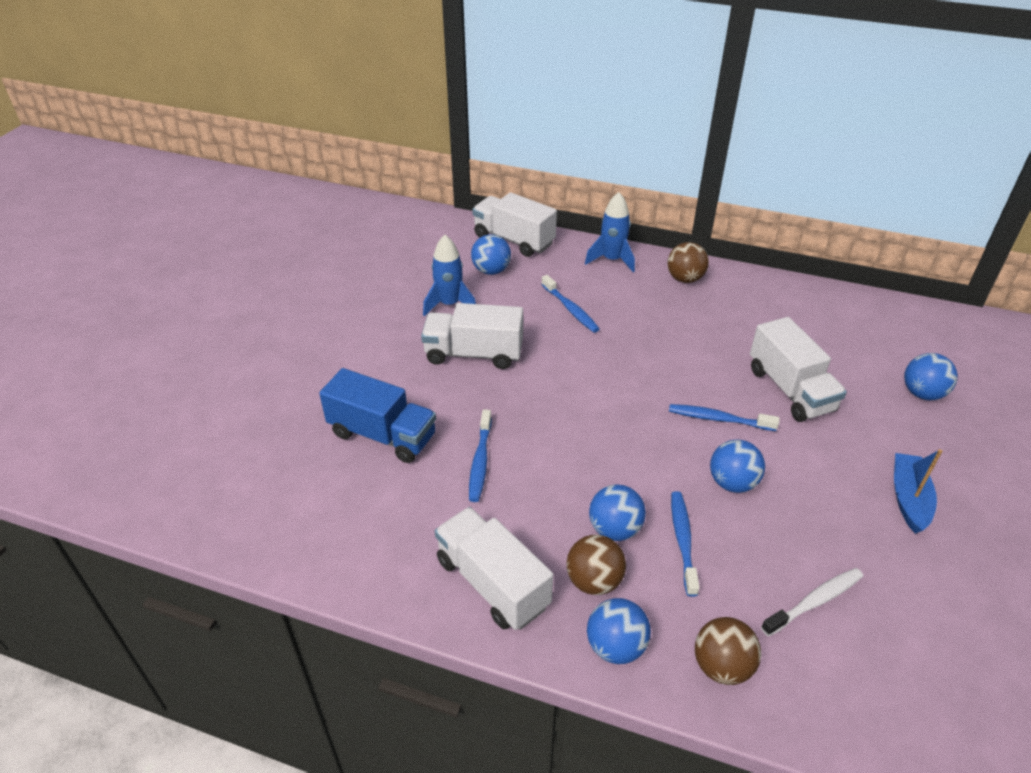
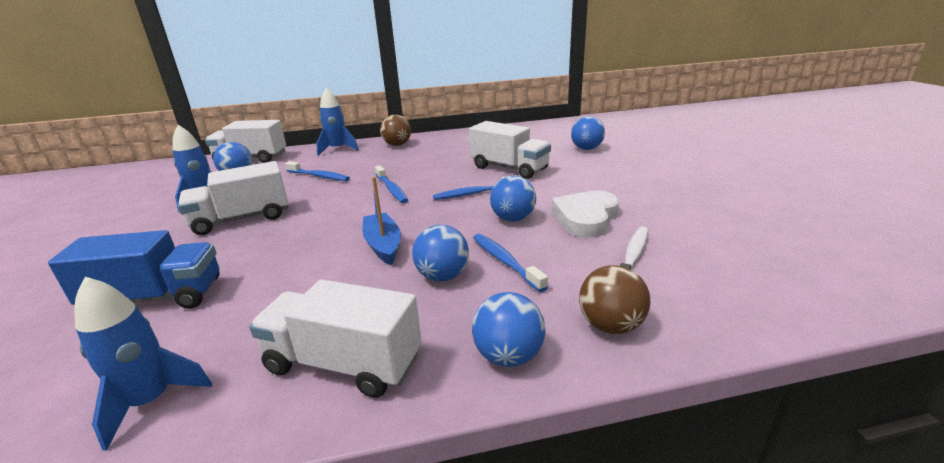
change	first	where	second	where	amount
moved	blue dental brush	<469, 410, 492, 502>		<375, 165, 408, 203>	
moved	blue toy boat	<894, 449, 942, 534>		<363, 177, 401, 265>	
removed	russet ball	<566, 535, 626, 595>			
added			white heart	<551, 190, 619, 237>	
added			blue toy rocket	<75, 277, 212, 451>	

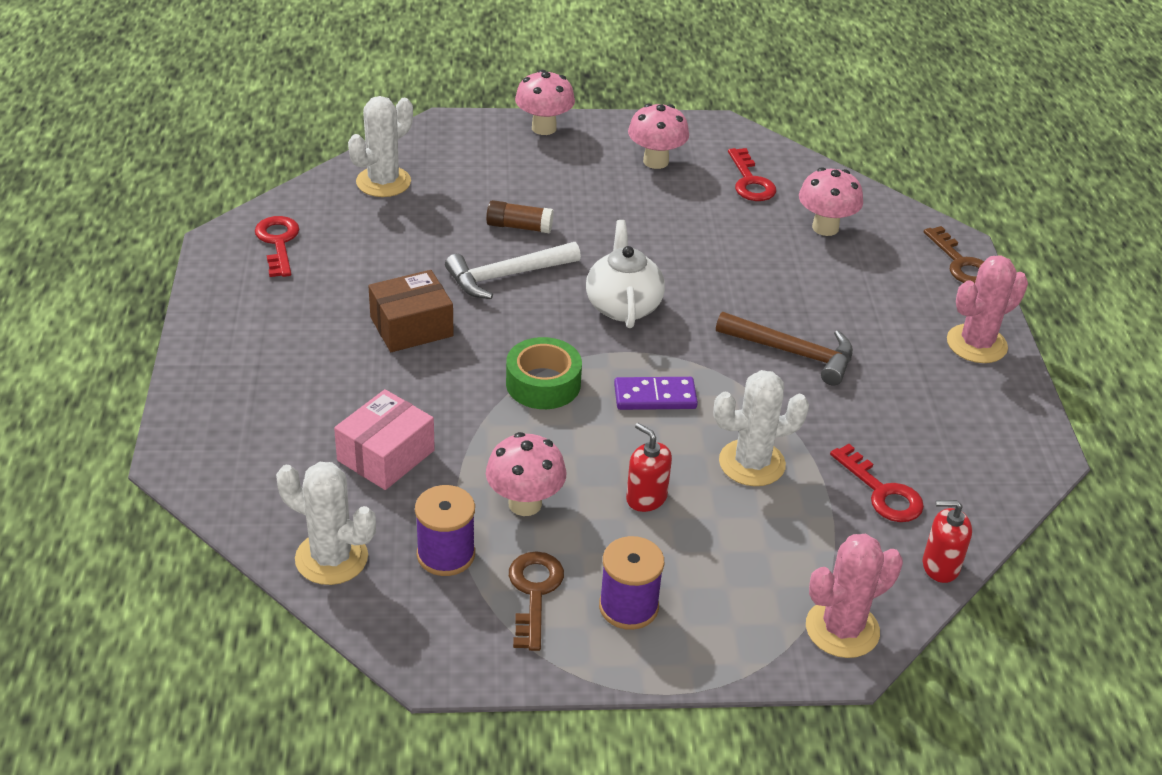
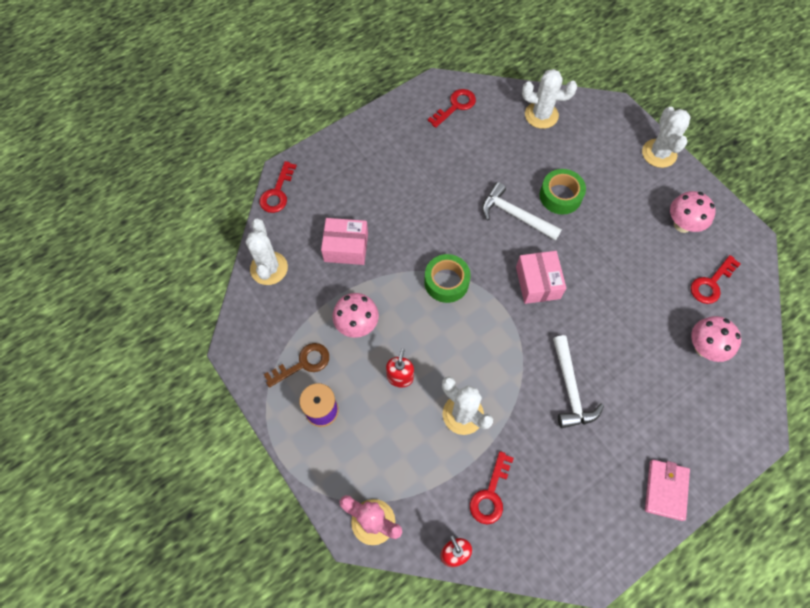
change	first	where	second	where	amount
replaced	rose-pink mushroom	<515, 70, 575, 135>	white saguaro cactus	<642, 107, 691, 168>	
replaced	russet glue	<486, 200, 554, 233>	emerald sticky tape	<540, 169, 586, 215>	
replaced	white teapot	<586, 220, 665, 328>	rose-pink package	<516, 251, 566, 304>	
removed	russet latchkey	<924, 226, 985, 283>			
replaced	rose-pink saguaro cactus	<947, 255, 1028, 363>	rose-pink billfold	<645, 460, 690, 521>	
removed	russet package	<368, 270, 454, 352>			
recoloured	russet carpenter's hammer	<716, 312, 853, 385>	white carpenter's hammer	<553, 335, 604, 428>	
removed	violet domino tile	<614, 377, 698, 410>			
removed	violet reel of thread	<415, 485, 475, 576>			
added			red latchkey	<259, 161, 297, 213>	

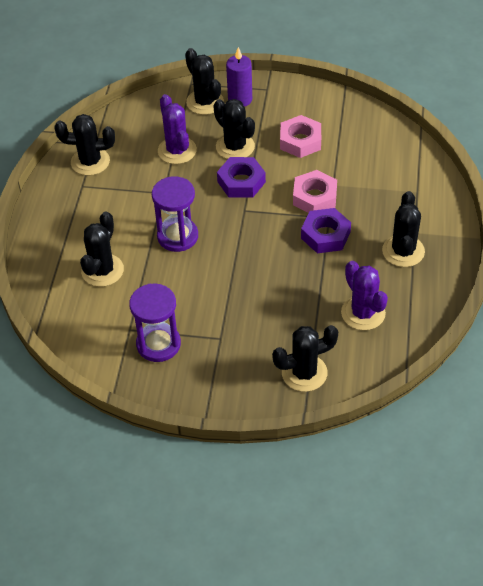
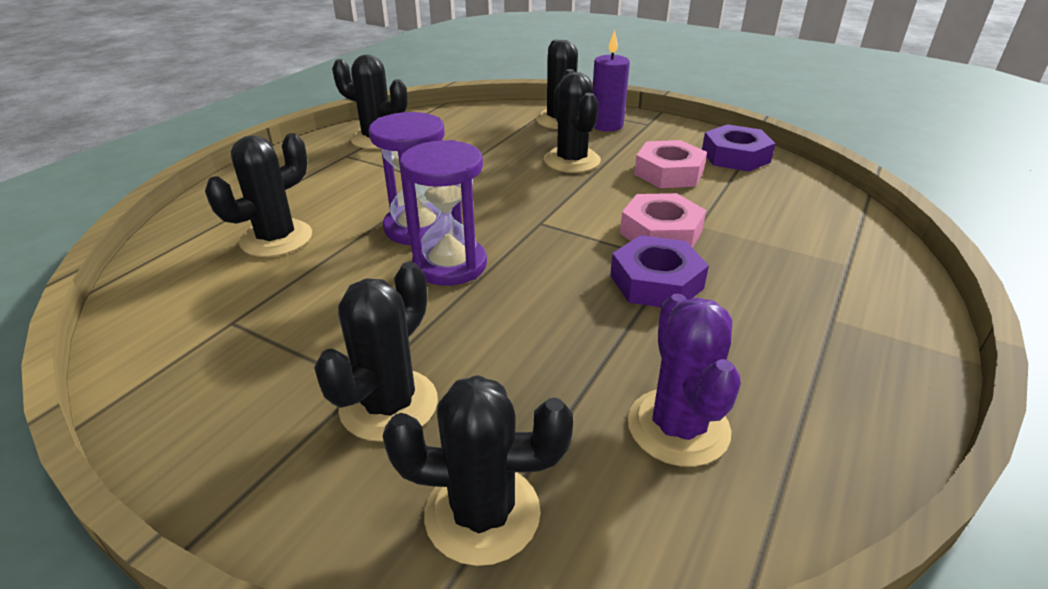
change	first	where	second	where	amount
removed	violet saguaro cactus	<158, 94, 197, 164>			
moved	violet hex nut	<217, 157, 266, 198>		<702, 124, 776, 172>	
moved	black saguaro cactus	<382, 191, 425, 267>		<314, 262, 438, 442>	
moved	violet sandglass	<129, 283, 181, 362>		<400, 140, 487, 286>	

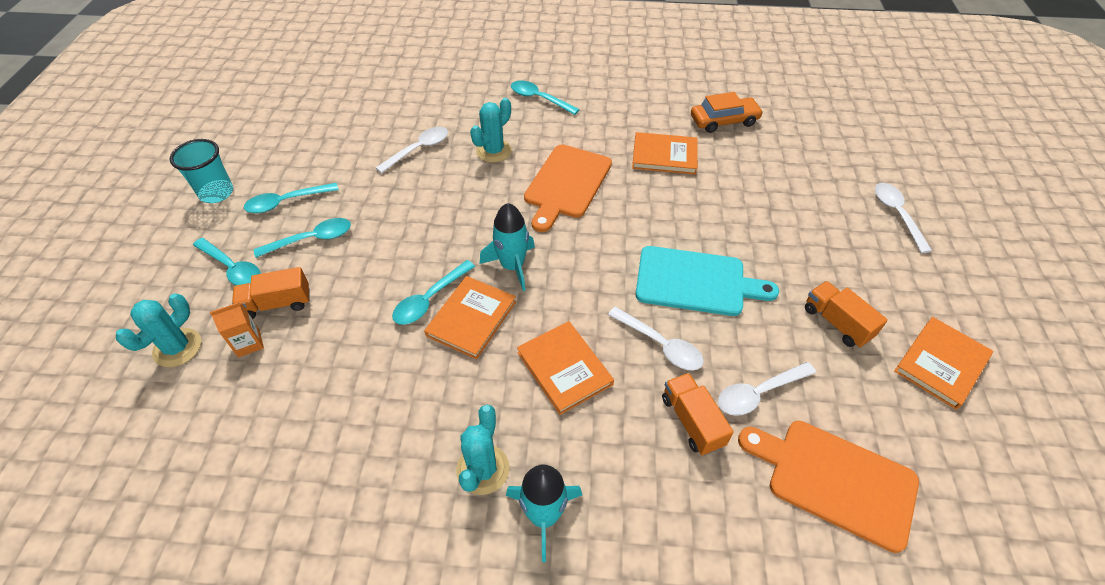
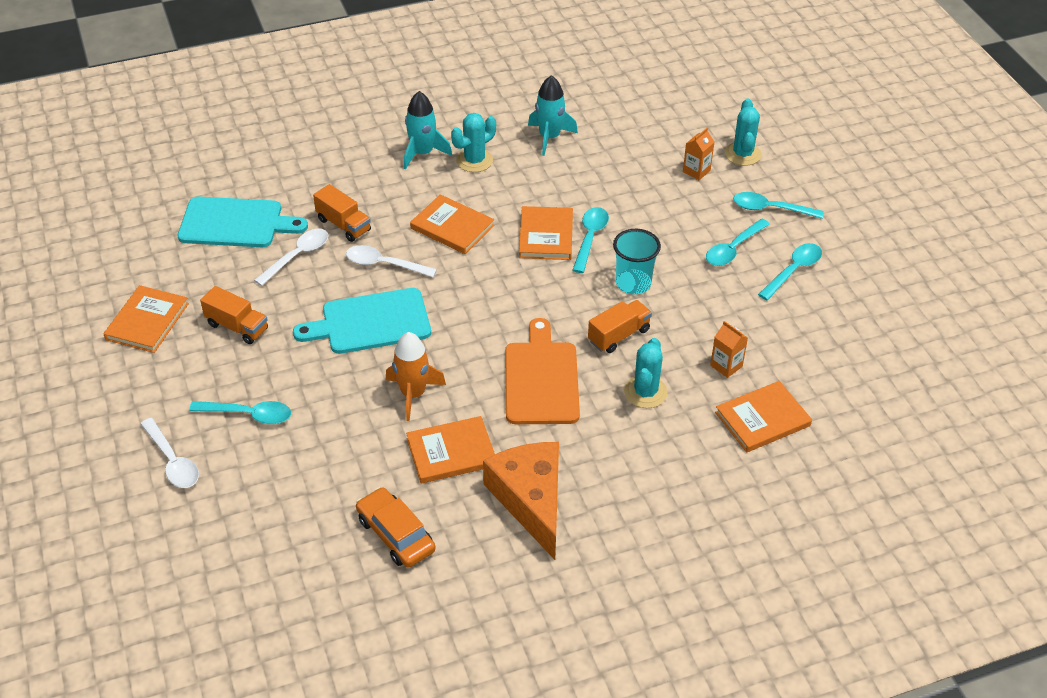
change	first	where	second	where	amount
moved	aqua spoon	<511, 80, 580, 115>		<189, 401, 291, 424>	
turned	orange-coloured automobile	<691, 92, 763, 133>		<356, 487, 435, 568>	90 degrees clockwise
replaced	white spoon	<376, 127, 448, 173>	orange-coloured juice carton	<710, 321, 748, 378>	
moved	aqua tumbler	<170, 139, 233, 203>		<613, 229, 661, 294>	
moved	aqua toy rocket	<480, 203, 535, 291>		<528, 75, 578, 156>	
moved	orange-coloured toy truck	<232, 267, 310, 319>		<588, 300, 652, 353>	
turned	aqua saguaro cactus	<456, 405, 509, 495>		<451, 113, 496, 172>	60 degrees clockwise
recoloured	orange-coloured chopping board	<738, 421, 919, 553>	aqua chopping board	<178, 197, 308, 247>	
added			orange-coloured toy rocket	<386, 332, 446, 421>	
added			orange-coloured hardback	<715, 381, 812, 452>	
added			orange-coloured cheese	<483, 442, 559, 560>	

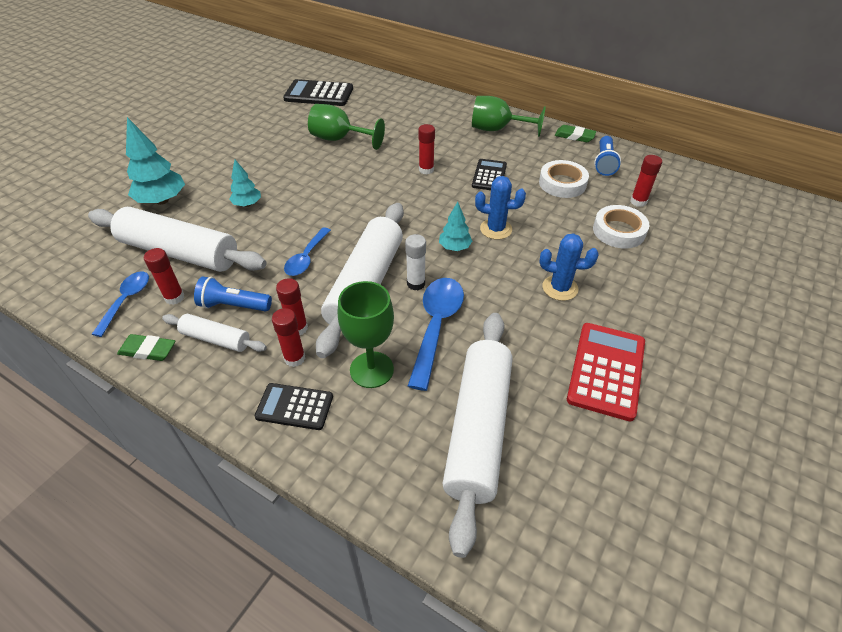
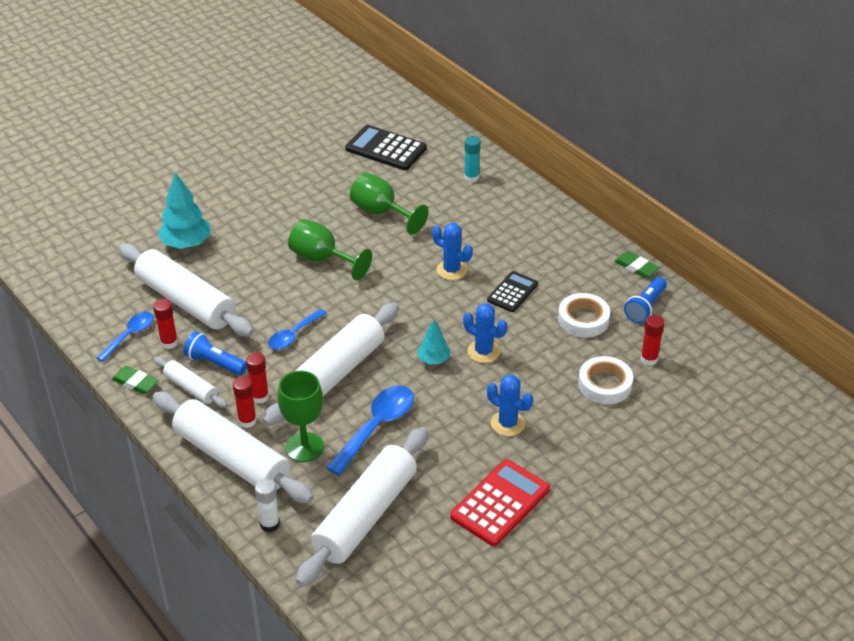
change	first	where	second	where	amount
moved	emerald chalice	<472, 96, 546, 137>		<288, 219, 372, 281>	
replaced	red glue	<418, 124, 435, 174>	blue saguaro cactus	<432, 223, 473, 280>	
removed	aqua fir tree	<229, 160, 261, 207>			
moved	white glue	<405, 234, 426, 290>		<255, 479, 280, 532>	
replaced	black calculator	<255, 383, 333, 430>	white pastry roller	<153, 392, 314, 503>	
added			aqua glue	<464, 136, 481, 182>	

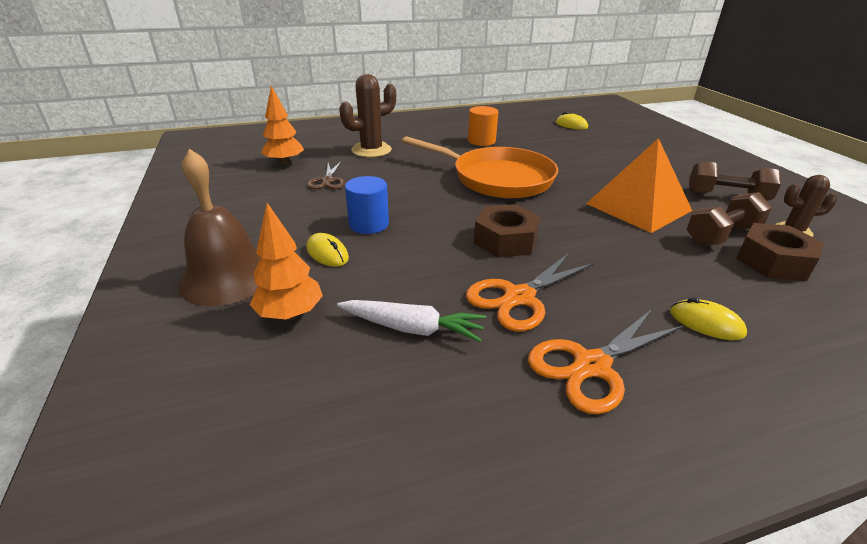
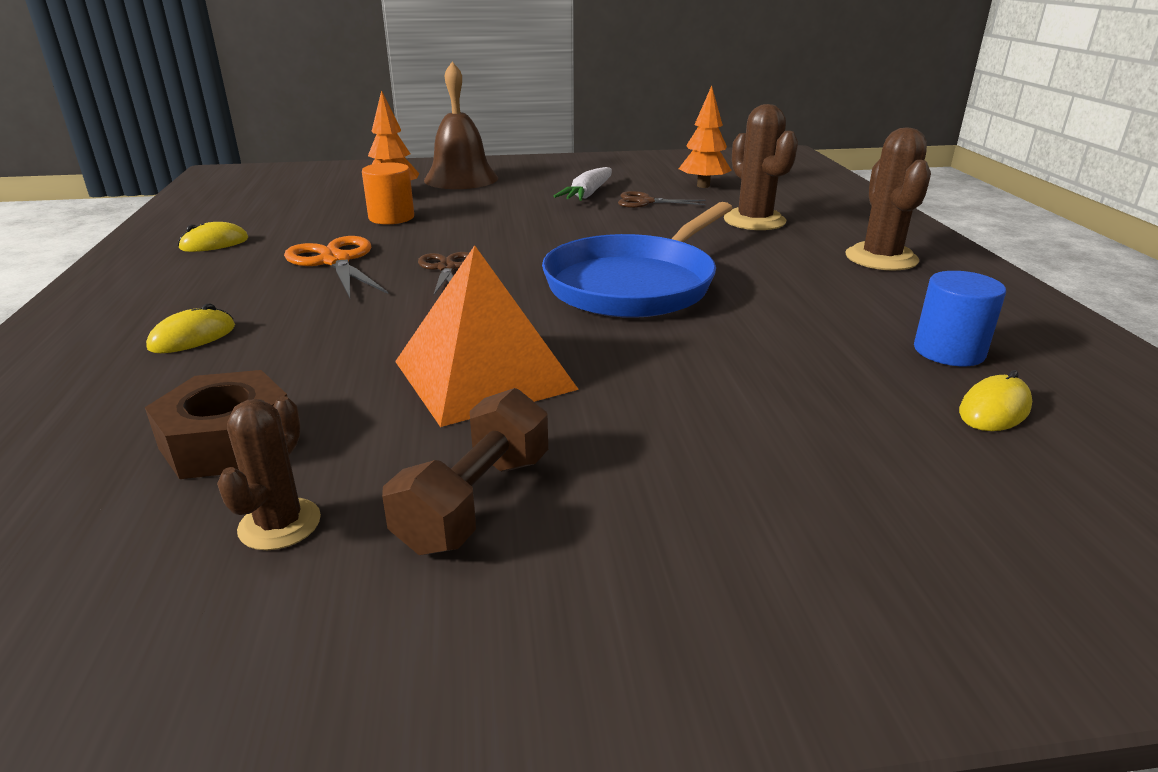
change	first	where	second	where	amount
moved	orange-coloured solid cylinder	<468, 106, 498, 146>		<362, 162, 414, 224>	
recoloured	orange-coloured skillet	<402, 136, 558, 199>	blue skillet	<542, 202, 733, 318>	
moved	blue solid cylinder	<345, 176, 389, 234>		<914, 271, 1006, 366>	
removed	russet free weight	<686, 192, 772, 245>			
replaced	russet hex nut	<474, 204, 541, 257>	russet shears	<418, 252, 469, 295>	
moved	yellow PC mouse	<307, 233, 349, 267>		<178, 222, 248, 252>	
moved	white toy carrot	<337, 300, 486, 342>		<553, 167, 612, 201>	
removed	orange-coloured shears	<528, 309, 684, 414>			
added			russet saguaro cactus	<845, 128, 931, 271>	

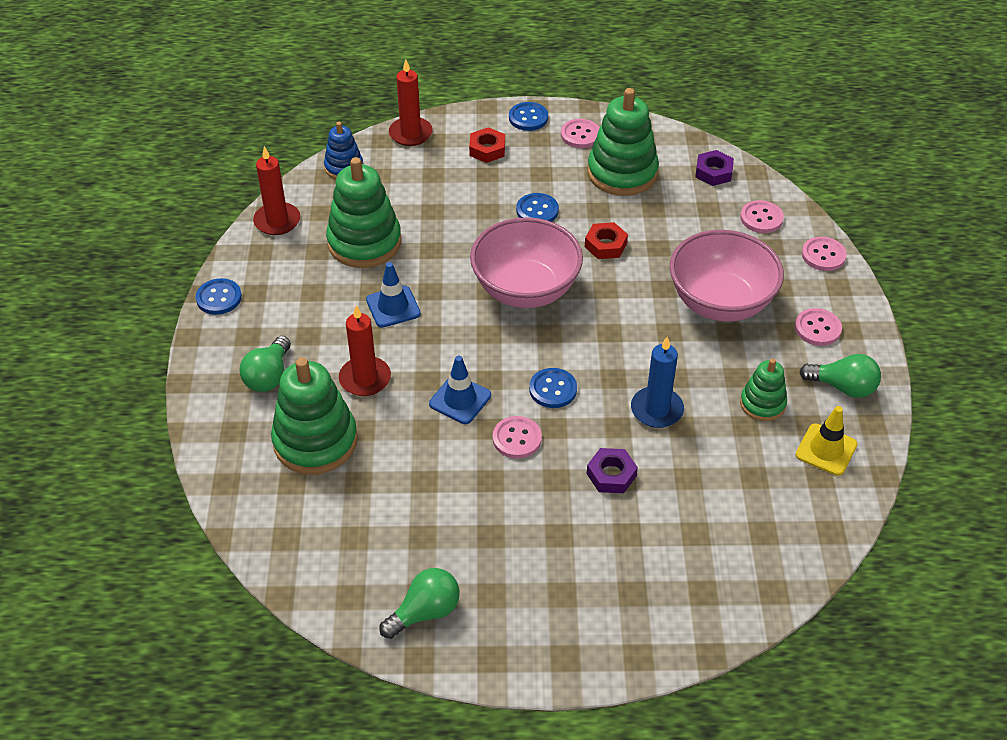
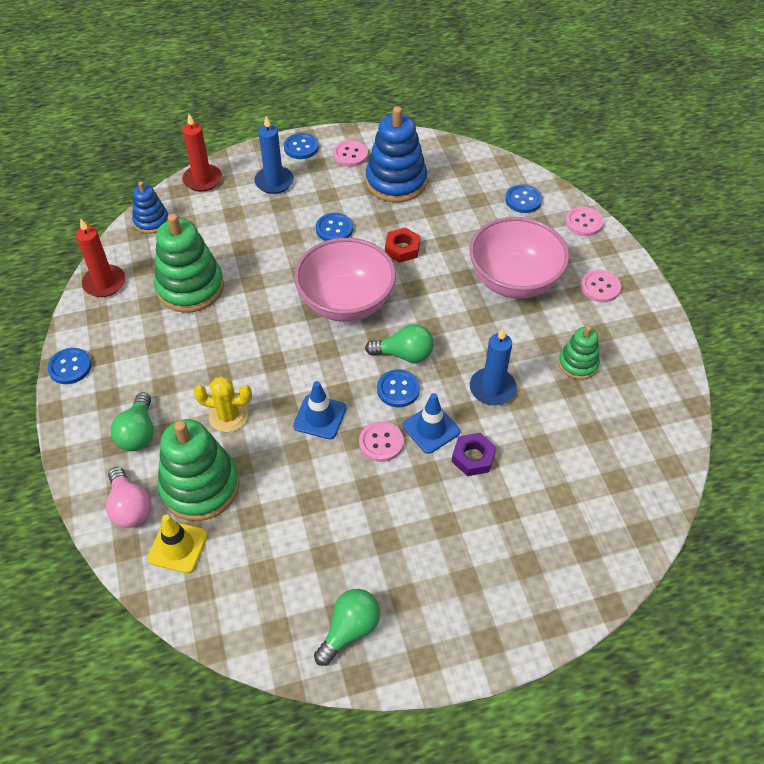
change	first	where	second	where	amount
recoloured	emerald stacking toy	<588, 88, 659, 196>	blue stacking toy	<366, 106, 427, 203>	
replaced	red hex nut	<469, 127, 505, 163>	blue pillar candle	<254, 116, 294, 194>	
removed	violet hex nut	<695, 150, 734, 186>			
recoloured	rose-pink button	<740, 200, 784, 233>	blue button	<505, 185, 542, 213>	
moved	blue safety cone	<366, 262, 421, 328>		<403, 393, 460, 454>	
replaced	red pillar candle	<339, 305, 391, 396>	yellow saguaro cactus	<194, 376, 252, 432>	
moved	emerald lightbulb	<799, 354, 881, 398>		<365, 324, 434, 363>	
moved	yellow safety cone	<796, 406, 858, 476>		<147, 515, 208, 573>	
added			rose-pink lightbulb	<106, 467, 151, 528>	

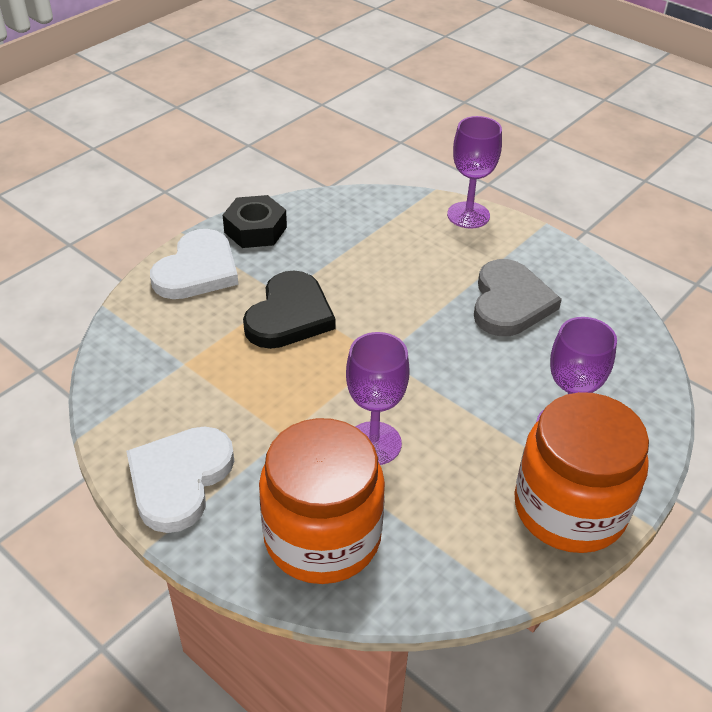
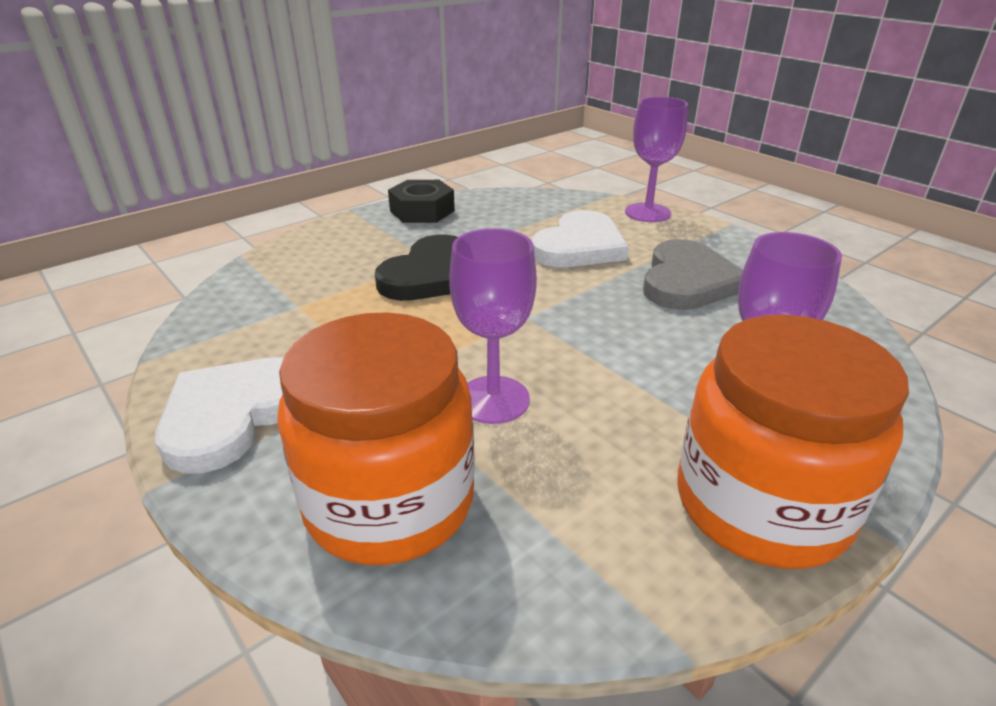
change	first	where	second	where	amount
moved	white heart	<150, 229, 238, 299>		<531, 210, 629, 267>	

